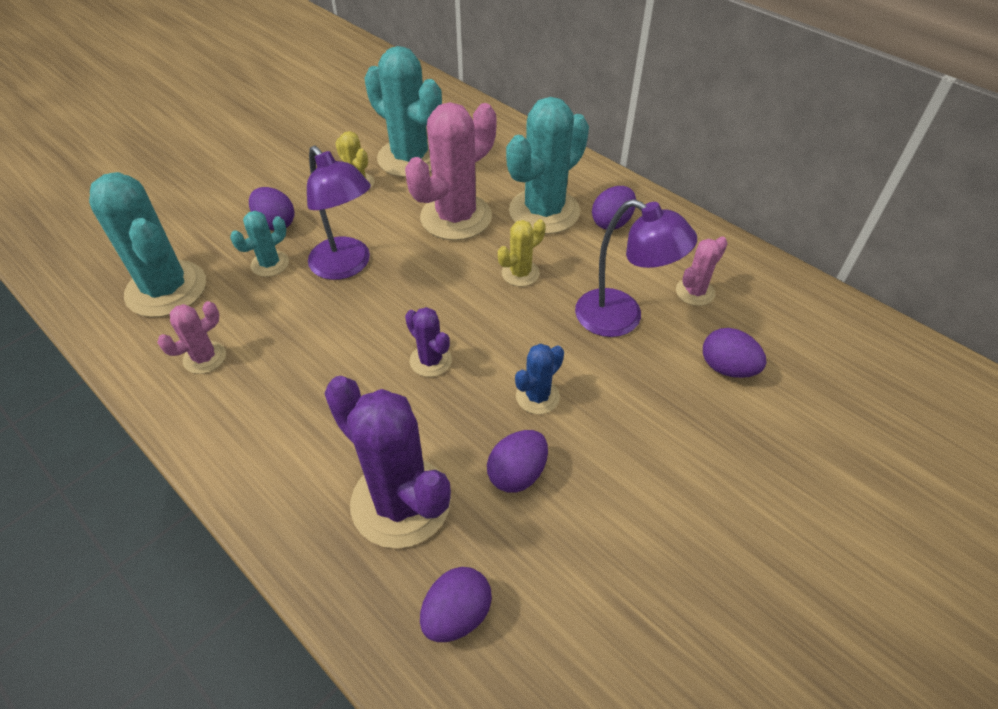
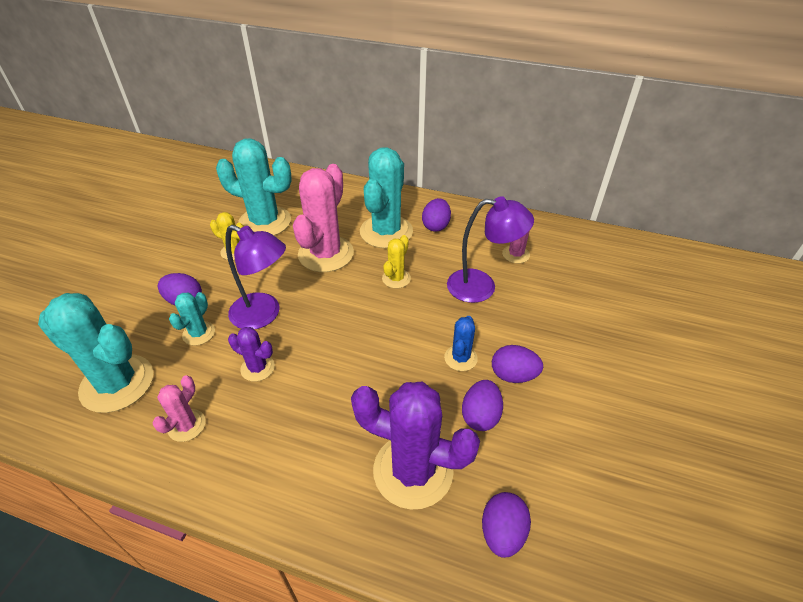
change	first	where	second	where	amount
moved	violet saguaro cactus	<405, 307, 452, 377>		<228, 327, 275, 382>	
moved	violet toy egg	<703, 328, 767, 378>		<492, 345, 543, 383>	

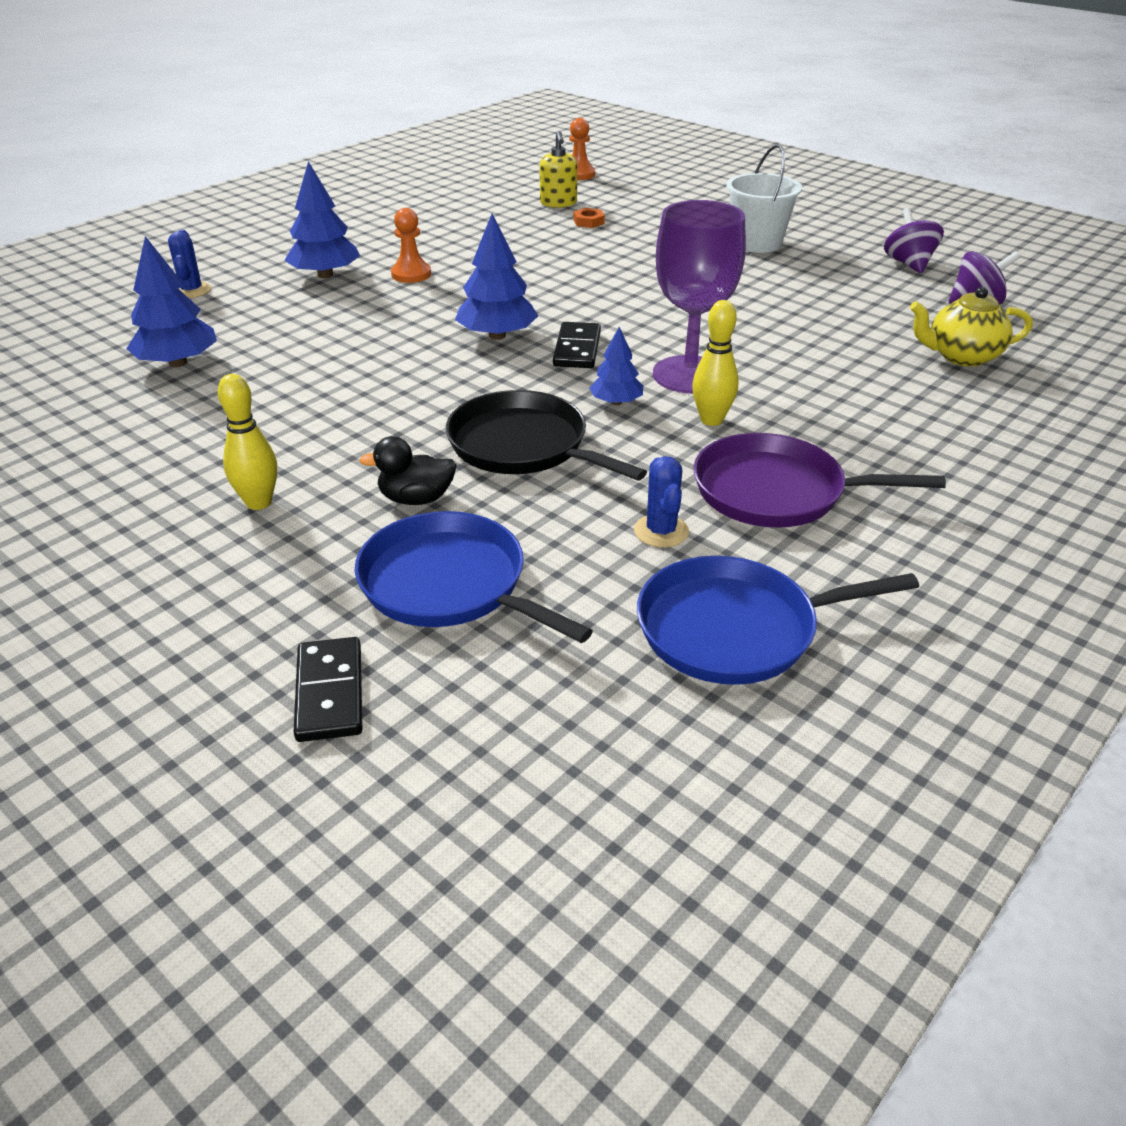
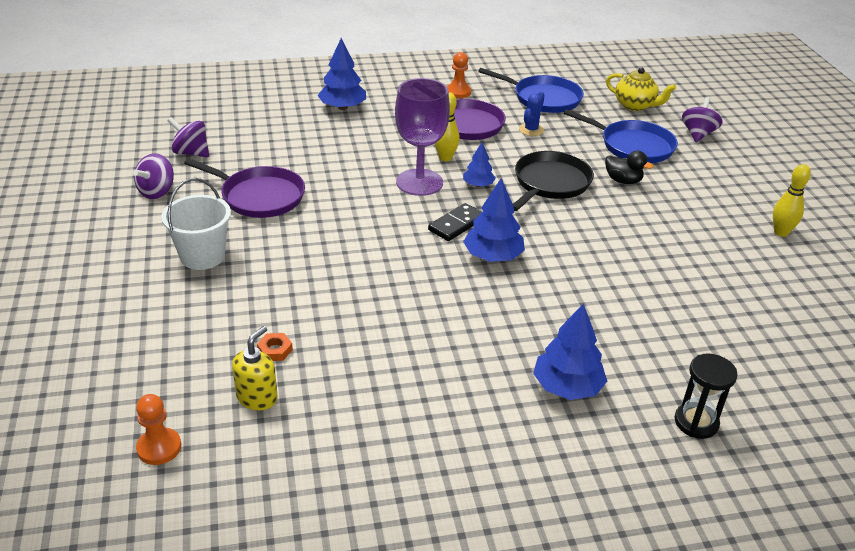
change	first	where	second	where	amount
moved	orange-coloured game pawn	<391, 208, 431, 283>		<447, 52, 471, 98>	
replaced	blue saguaro cactus	<168, 229, 211, 298>	black sandglass	<674, 353, 738, 439>	
moved	blue fir tree	<126, 236, 217, 367>		<317, 38, 366, 110>	
moved	yellow teapot	<910, 287, 1033, 366>		<606, 67, 676, 111>	
moved	yellow tenpin	<218, 374, 277, 510>		<773, 164, 811, 237>	
turned	black skillet	<446, 390, 647, 481>		<513, 151, 594, 211>	135 degrees counterclockwise
turned	blue skillet	<355, 511, 593, 643>		<564, 109, 678, 163>	45 degrees counterclockwise
replaced	black domino tile	<294, 637, 362, 742>	violet spinning top	<682, 97, 723, 142>	
added			violet skillet	<184, 158, 305, 218>	

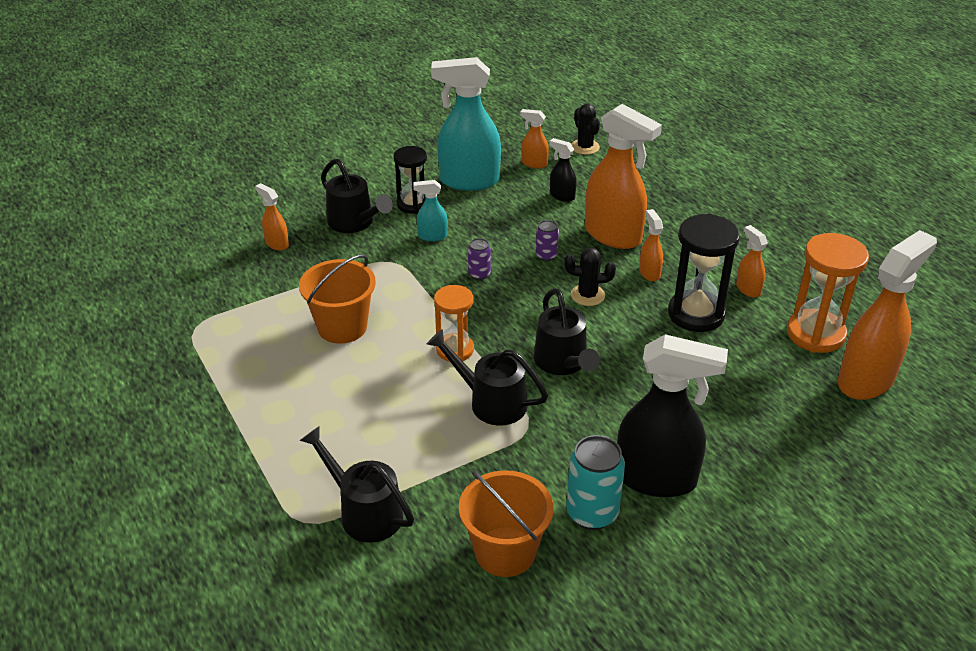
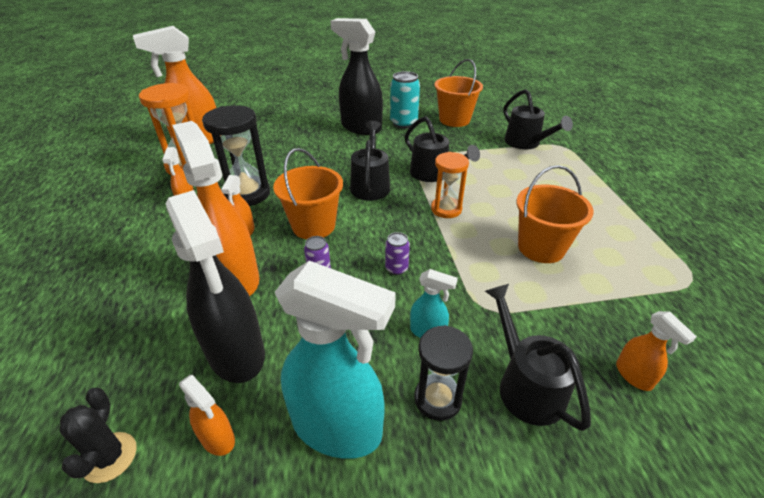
change	first	where	second	where	amount
resized	black spray cleaner	<549, 138, 577, 202>		<166, 190, 265, 383>	x2.17
replaced	black saguaro cactus	<565, 248, 616, 306>	orange-coloured bucket	<273, 148, 343, 239>	

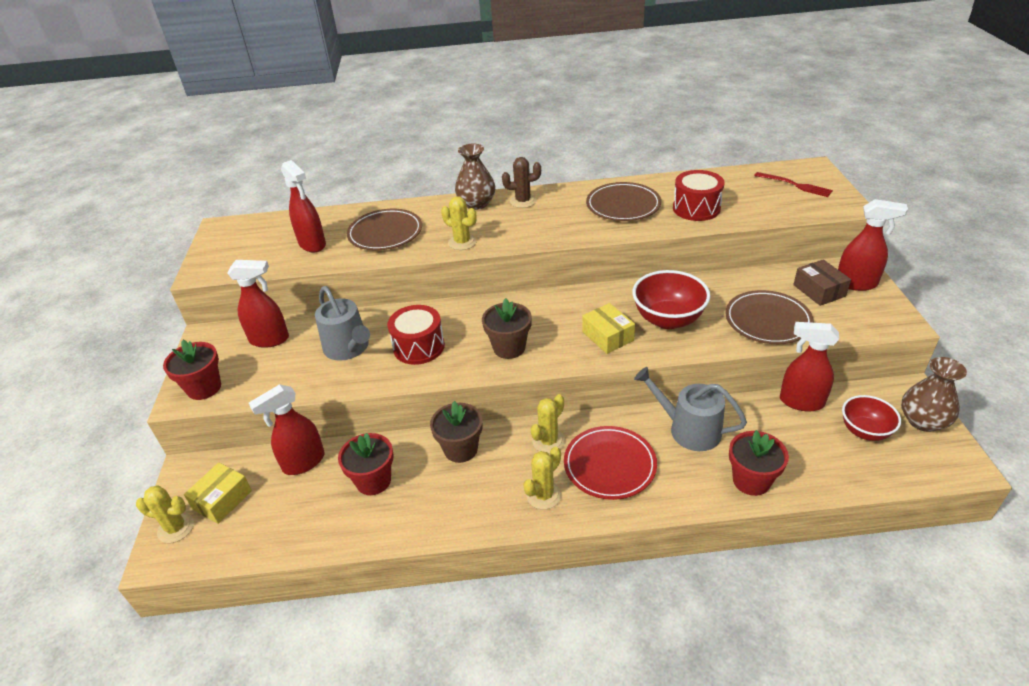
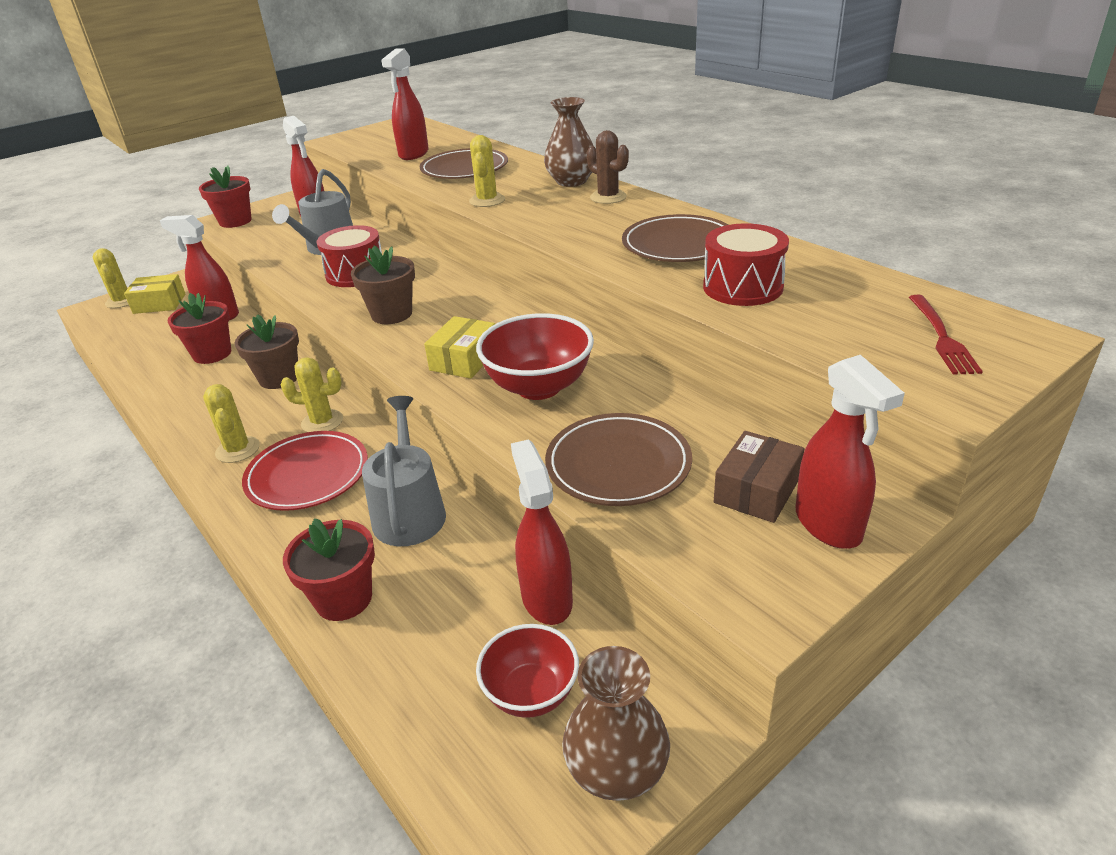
change	first	where	second	where	amount
turned	yellow saguaro cactus	<523, 447, 562, 510>		<203, 384, 260, 463>	60 degrees clockwise

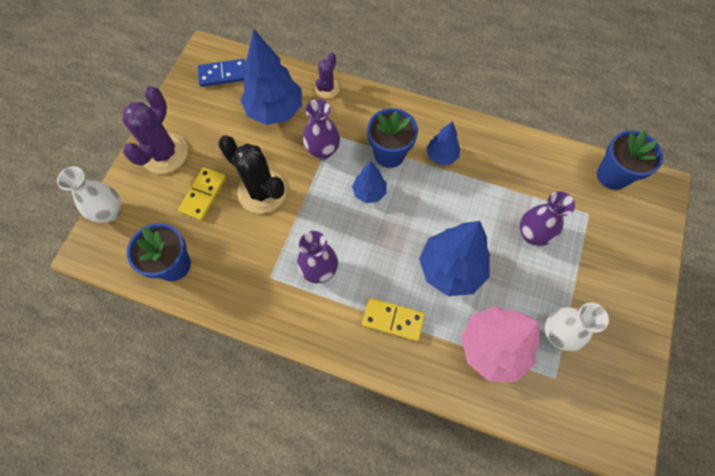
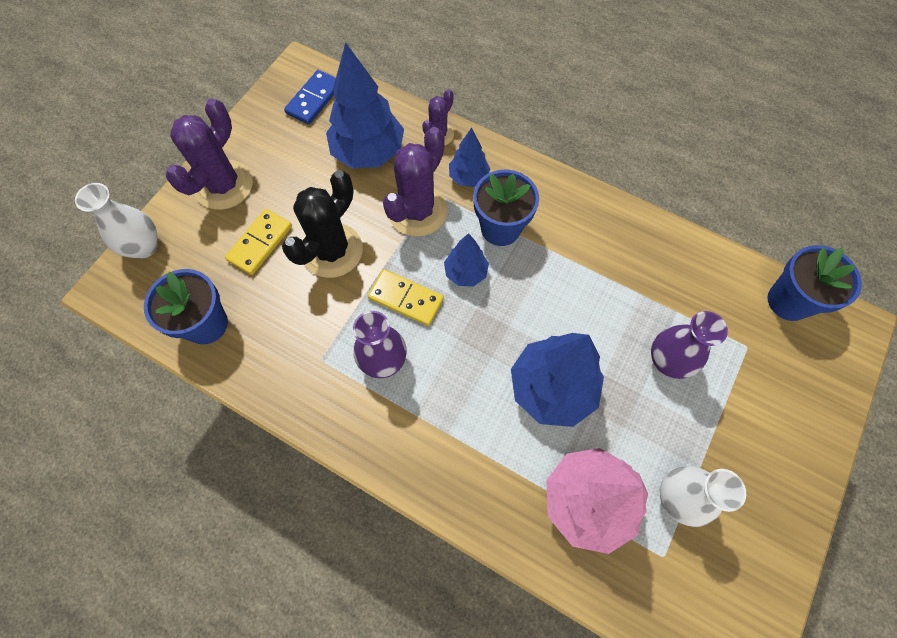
change	first	where	second	where	amount
turned	blue domino tile	<198, 59, 247, 87>		<284, 70, 336, 125>	60 degrees counterclockwise
replaced	violet tall vase	<303, 99, 340, 159>	violet saguaro cactus	<383, 127, 448, 237>	
moved	blue fir tree	<426, 121, 460, 165>		<449, 127, 490, 187>	
turned	black saguaro cactus	<218, 136, 286, 213>		<282, 170, 363, 278>	75 degrees clockwise
moved	yellow domino tile	<362, 298, 425, 341>		<368, 269, 444, 326>	

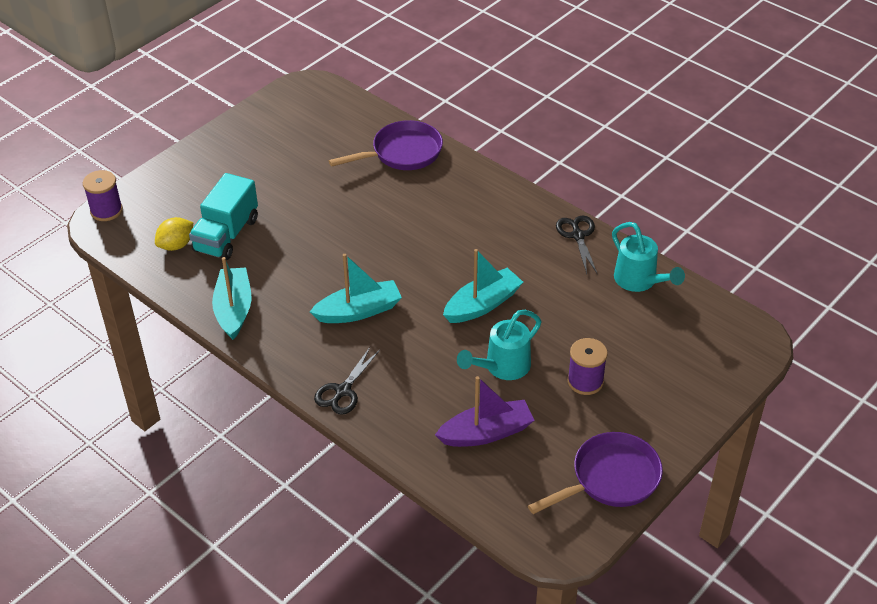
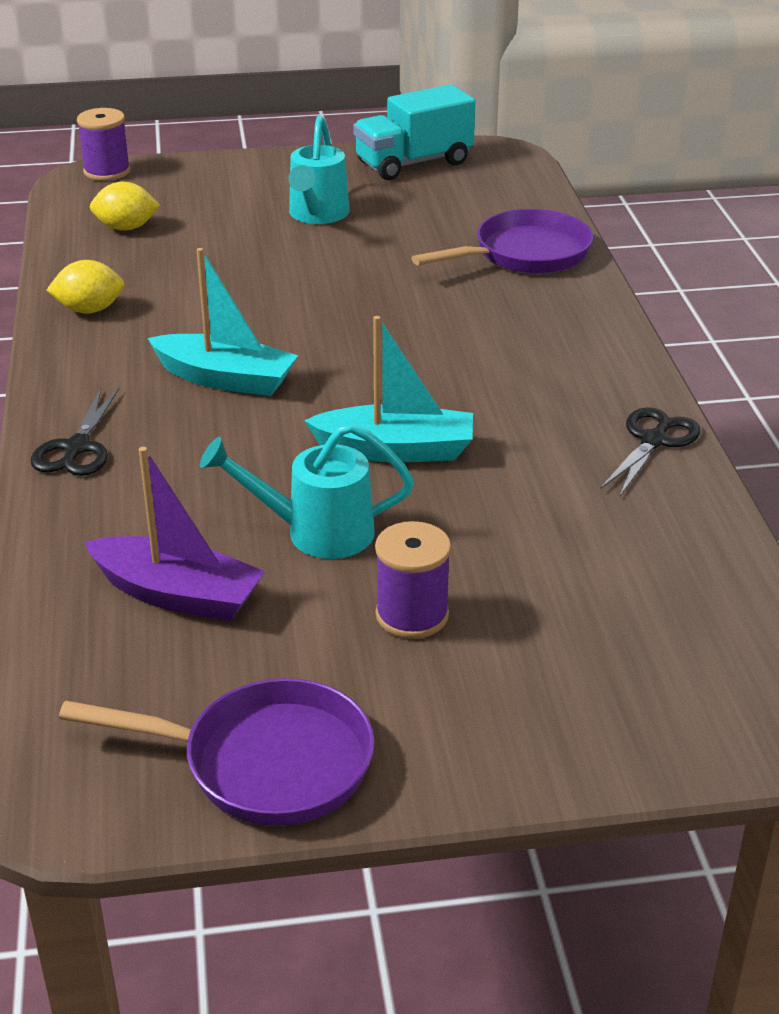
change	first	where	second	where	amount
turned	violet skillet	<329, 120, 443, 170>		<411, 209, 593, 274>	45 degrees counterclockwise
moved	aqua toy truck	<189, 173, 258, 260>		<353, 84, 475, 180>	
moved	aqua watering can	<612, 222, 685, 292>		<288, 116, 350, 224>	
replaced	aqua toy boat	<212, 257, 252, 340>	yellow toy lemon	<47, 260, 125, 313>	
turned	black shears	<314, 347, 380, 415>		<31, 388, 120, 476>	60 degrees counterclockwise

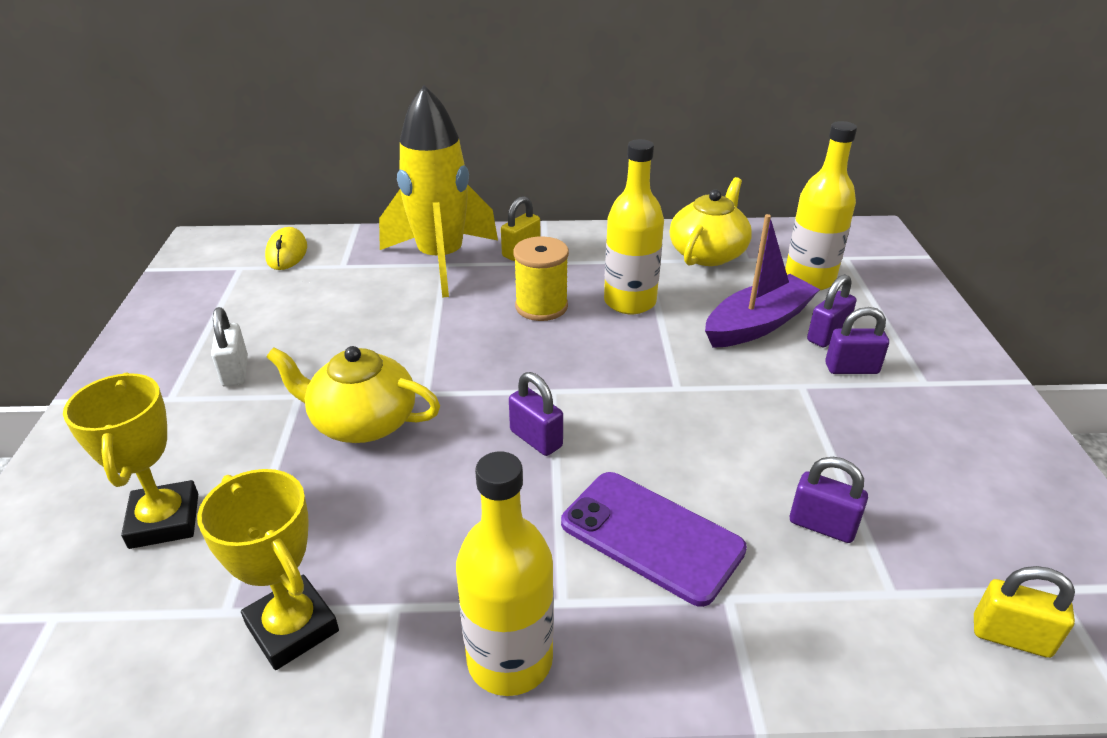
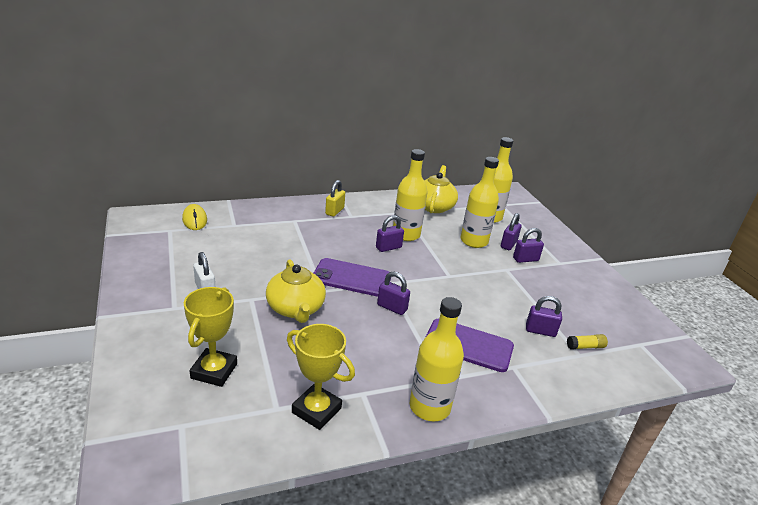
change	first	where	second	where	amount
removed	yellow toy rocket	<379, 85, 498, 298>			
replaced	violet toy boat	<705, 214, 820, 348>	yellow drink bottle	<461, 157, 499, 248>	
removed	yellow reel of thread	<513, 236, 569, 321>			
turned	yellow teapot	<267, 346, 440, 443>		<266, 260, 326, 323>	105 degrees counterclockwise
turned	yellow prize cup	<63, 372, 198, 549>		<184, 287, 237, 387>	45 degrees clockwise
removed	yellow padlock	<974, 566, 1075, 658>			
added			violet padlock	<376, 215, 404, 252>	
added			violet smartphone	<314, 258, 391, 297>	
added			yellow glue	<567, 334, 608, 350>	

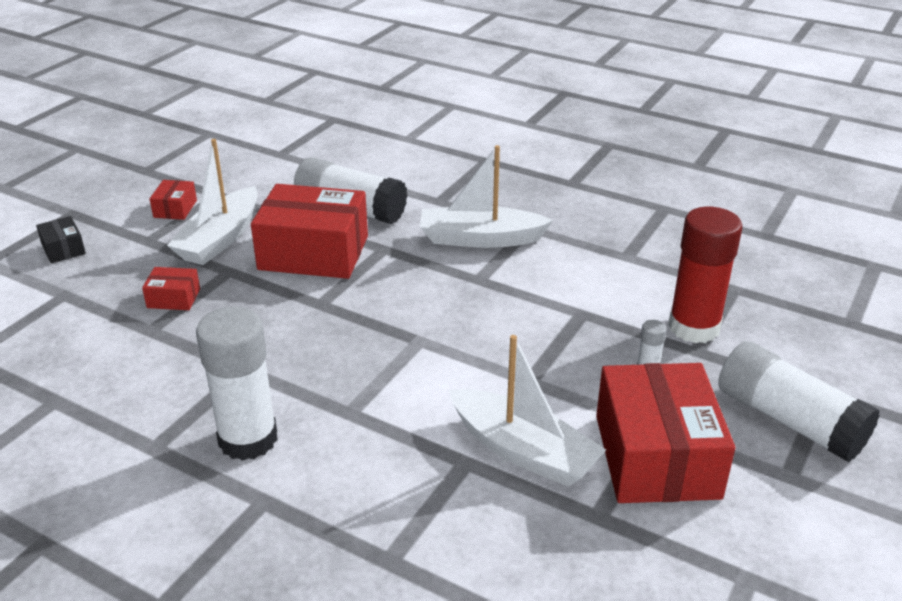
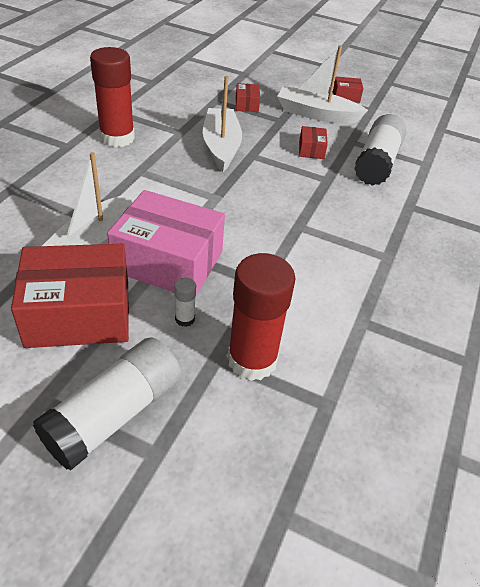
change	first	where	second	where	amount
moved	white toy boat	<420, 145, 554, 248>		<203, 76, 242, 172>	
resized	red package	<251, 184, 368, 279>		<299, 126, 328, 159>	x0.44
removed	black package	<36, 216, 86, 264>			
recoloured	white glue	<196, 306, 278, 461>	red glue	<90, 47, 135, 147>	
added			rose-pink package	<107, 190, 225, 295>	

